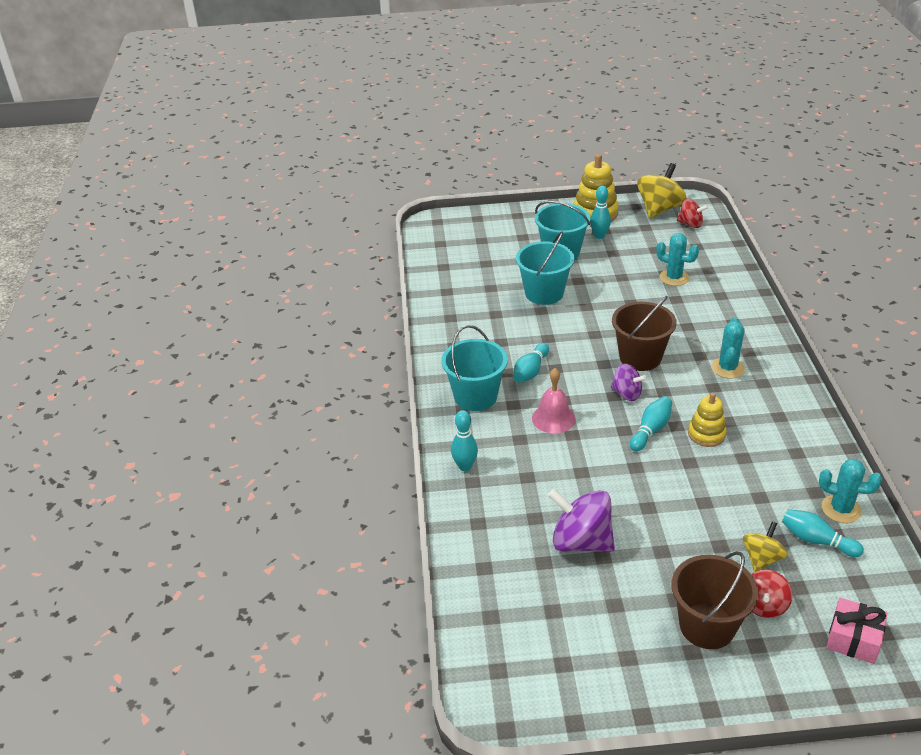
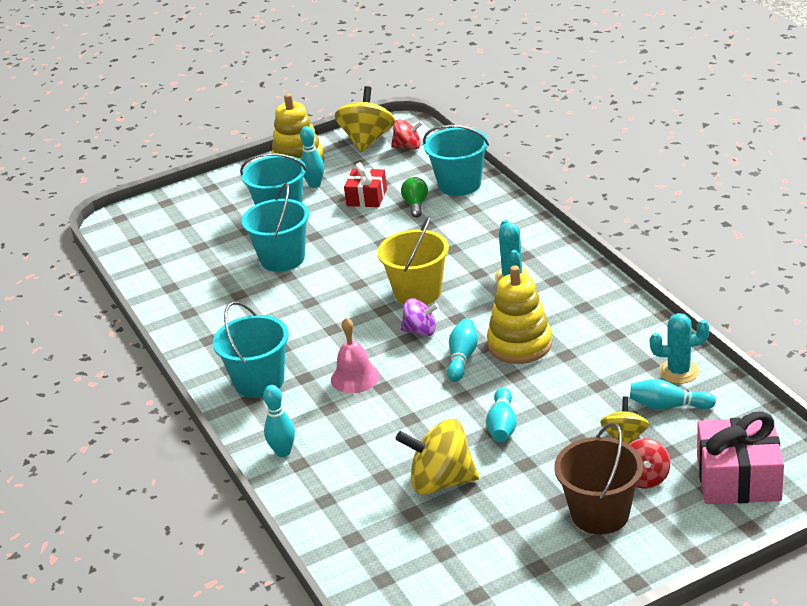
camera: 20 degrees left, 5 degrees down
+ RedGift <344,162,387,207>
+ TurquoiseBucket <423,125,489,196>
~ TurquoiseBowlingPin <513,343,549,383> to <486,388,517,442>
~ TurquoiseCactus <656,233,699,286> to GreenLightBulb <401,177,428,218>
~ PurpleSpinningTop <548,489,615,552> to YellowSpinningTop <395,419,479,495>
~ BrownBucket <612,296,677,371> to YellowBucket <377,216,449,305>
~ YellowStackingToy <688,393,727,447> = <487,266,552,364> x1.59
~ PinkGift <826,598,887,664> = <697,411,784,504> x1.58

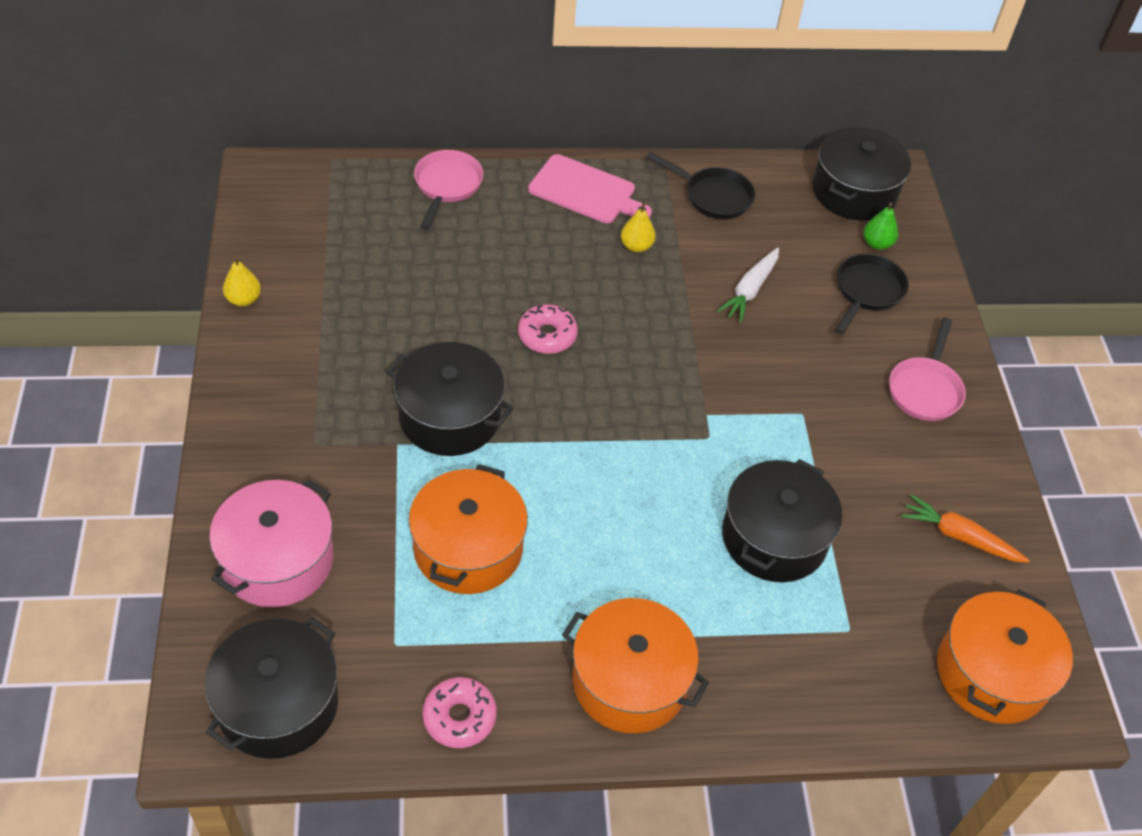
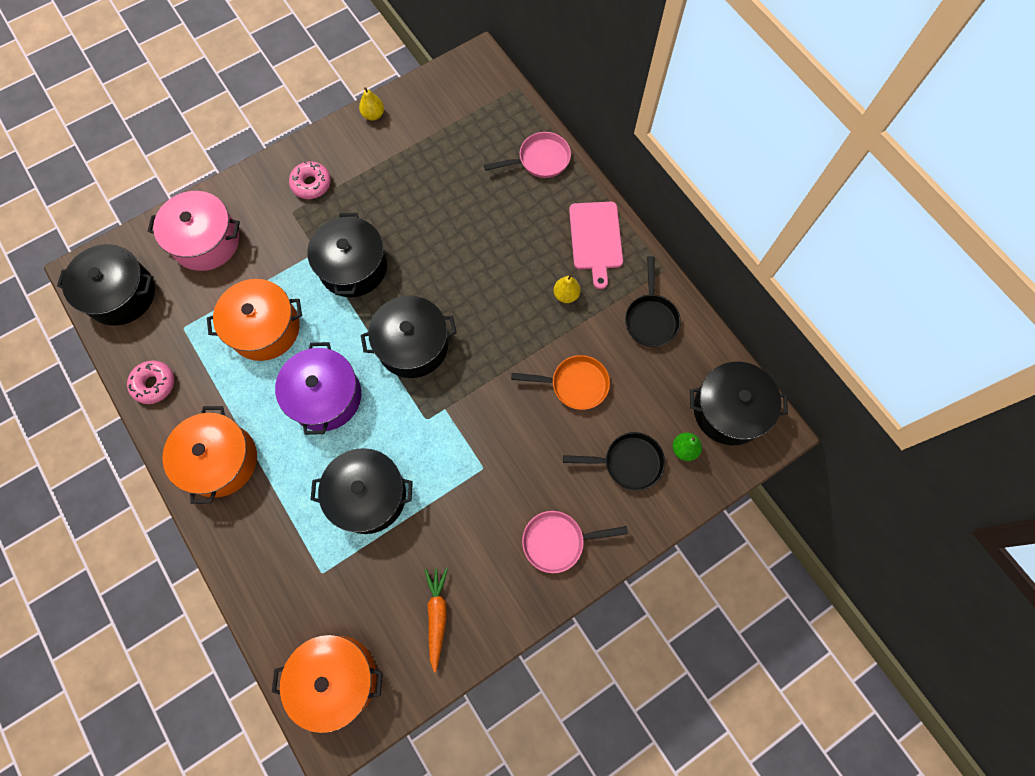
camera: 65 degrees right, 20 degrees up
+ PurplePot <275,342,361,435>
+ BlackPot <361,296,457,378>
~ PinkDonut <518,304,578,354> to <289,161,331,199>
~ WhiteCarrot <717,248,779,323> to OrangePan <511,355,610,410>

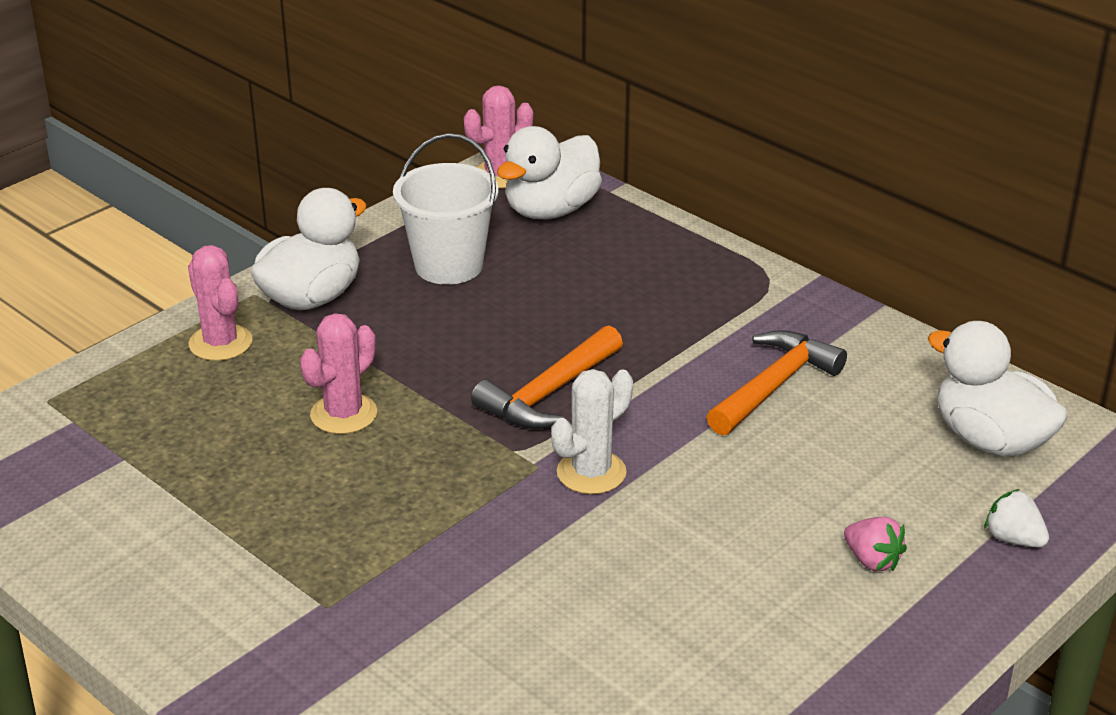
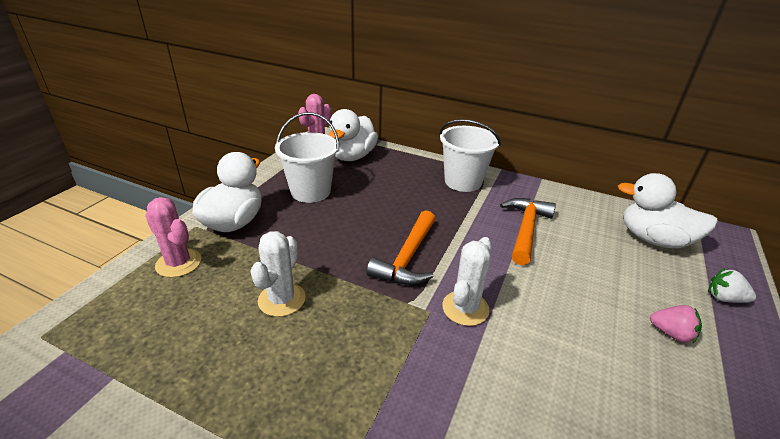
camera: 20 degrees left, 0 degrees up
+ WhiteBucket <440,119,501,192>
~ PinkCactus <300,313,377,434> to WhiteCactus <251,231,306,317>

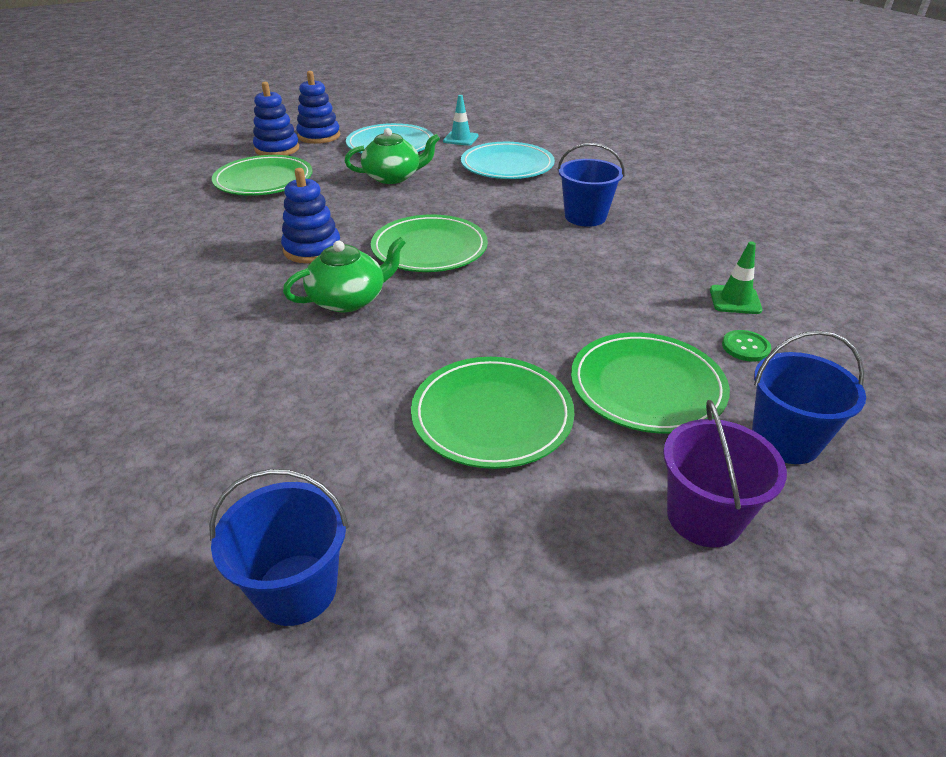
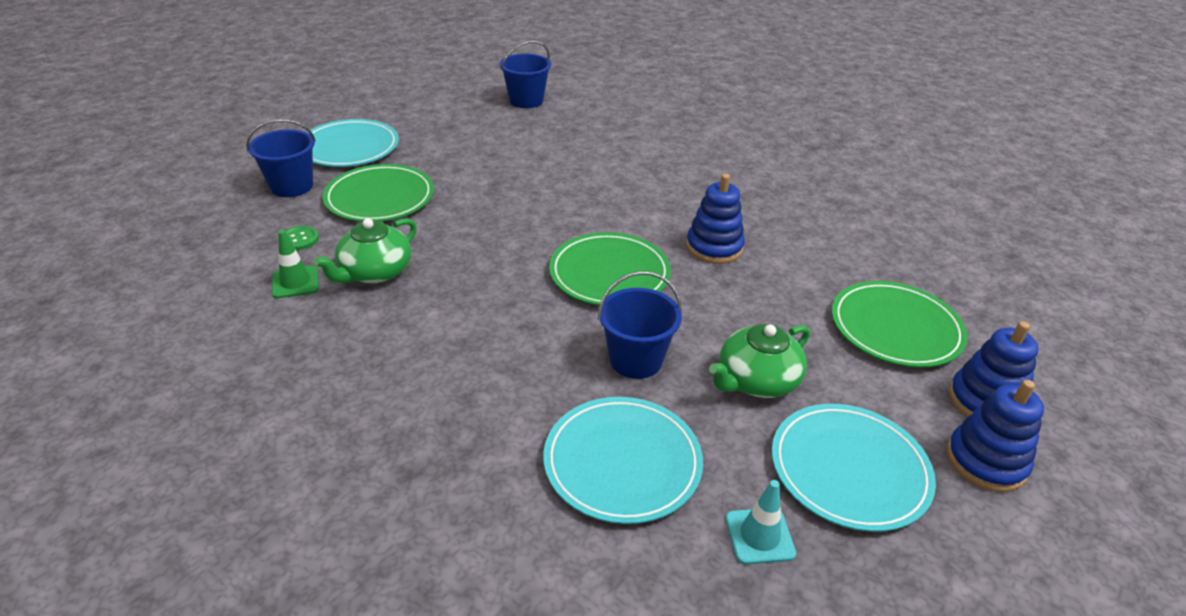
camera: 155 degrees right, 0 degrees up
- GreenPlate <411,357,575,469>
~ GreenTeapot <283,237,406,312> to <313,218,417,284>
~ BlueBucket <558,143,625,227> to <598,271,682,379>
~ PurpleBucket <663,400,787,547> to TurquoisePlate <307,119,399,167>

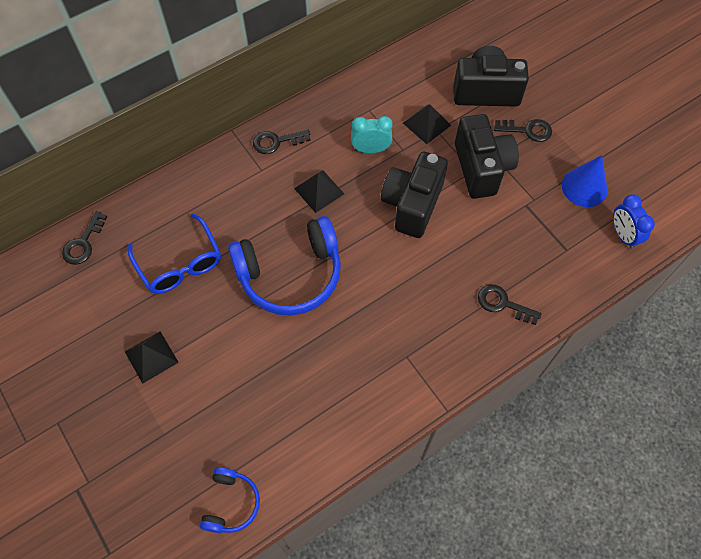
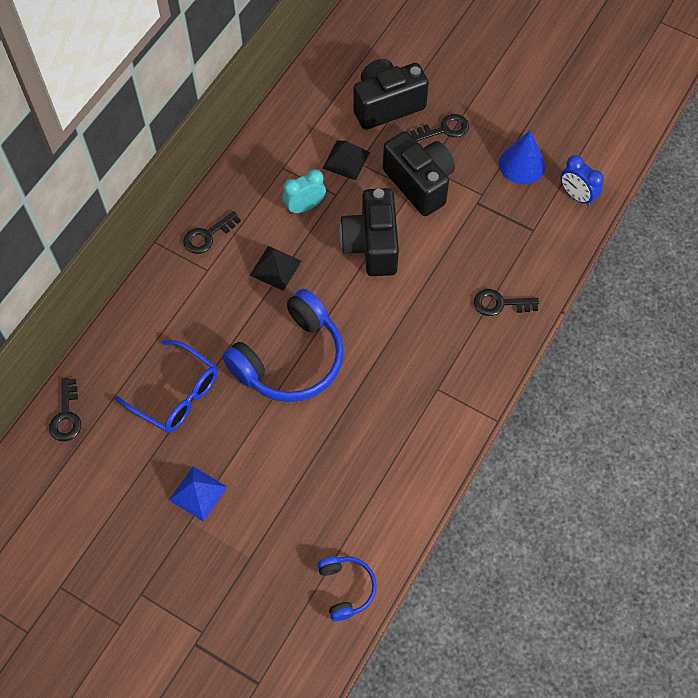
camera: 25 degrees left, 0 degrees up
~ BlackPyramid <125,331,179,384> to BluePyramid <169,466,227,522>

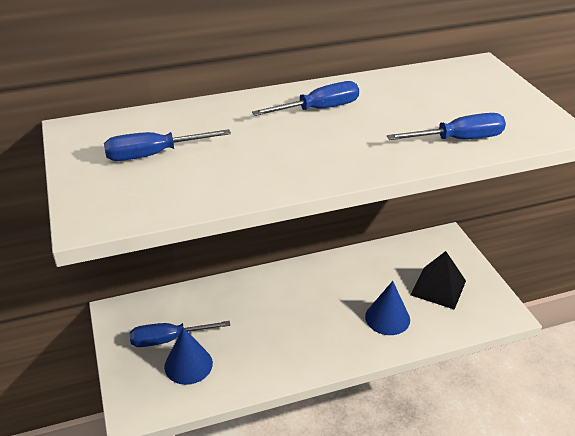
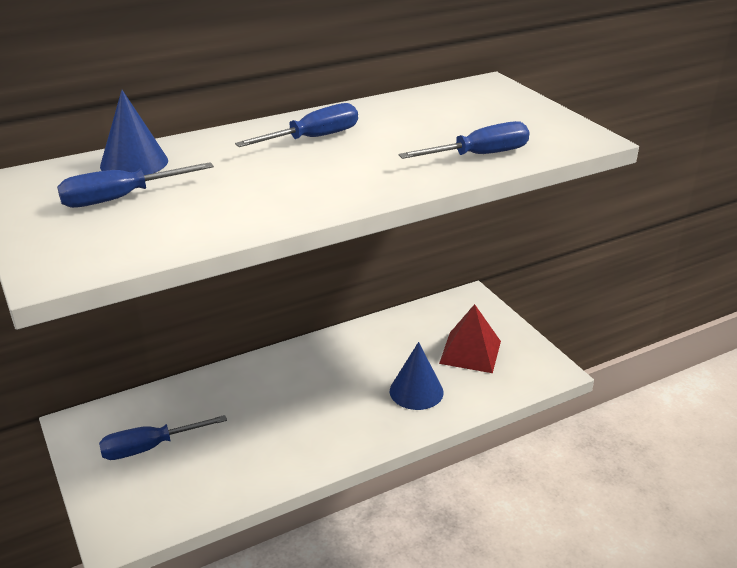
camera: 10 degrees left, 5 degrees down
~ BlueCone <164,327,213,385> to <100,90,168,175>
~ BlackPyramid <411,251,466,310> to RedPyramid <439,304,501,373>

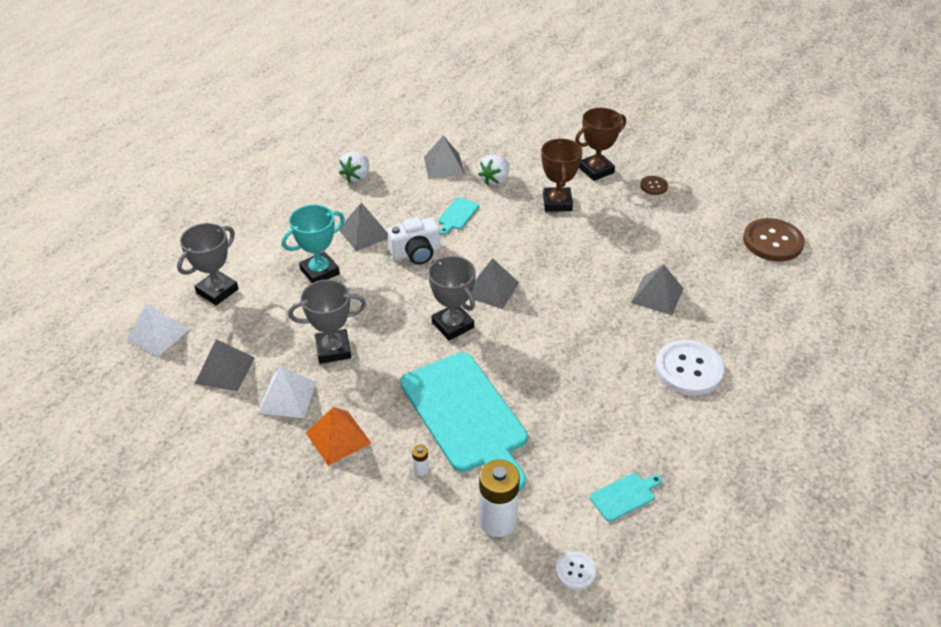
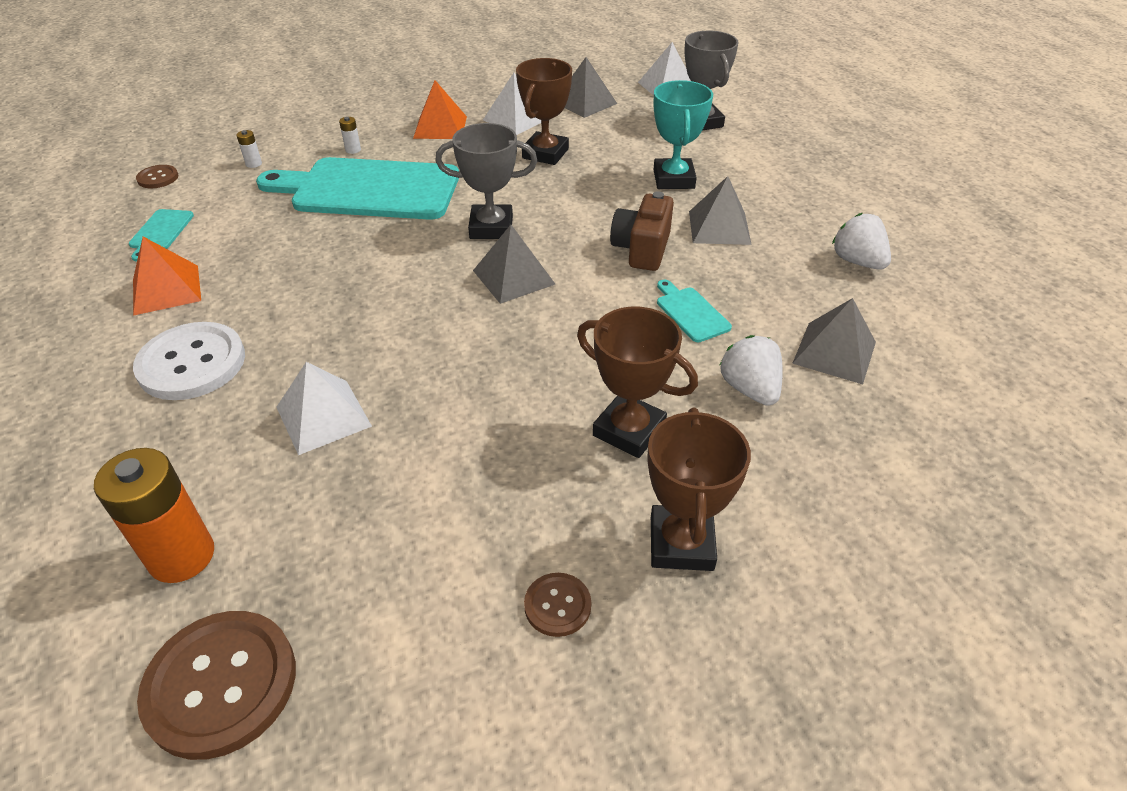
camera: 125 degrees right, 0 degrees up
+ OrangeBattery <94,448,214,583>
+ OrangePyramid <133,237,201,316>
~ GreyTrophy <288,279,366,364> to BrownTrophy <516,58,572,165>
~ WhiteCamera <387,217,440,265> to BrownCamera <610,191,674,271>
~ WhiteButton <556,551,596,590> to BrownButton <136,165,178,188>
~ GreyPyramid <631,264,684,315> to WhitePyramid <276,362,372,455>
~ WhiteBattery <479,459,520,537> = <236,130,262,168> x0.42

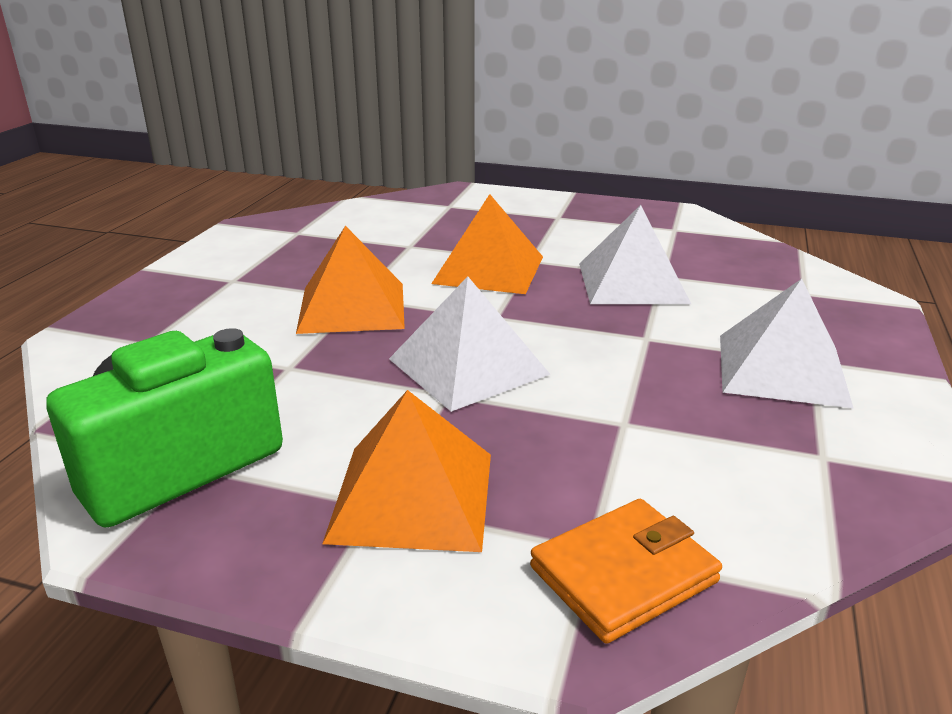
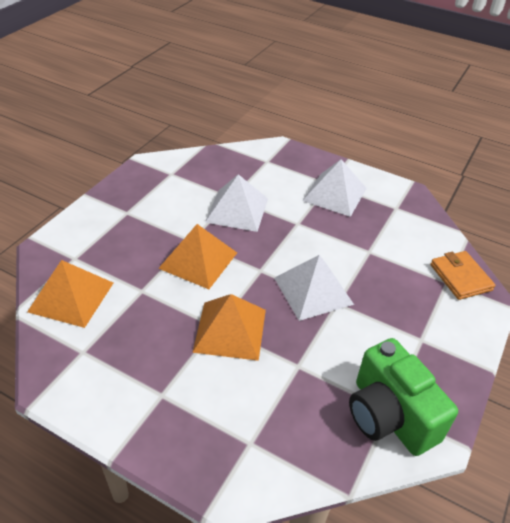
camera: 80 degrees left, 15 degrees up
~ OrangePyramid <322,390,491,552> to <27,260,113,328>

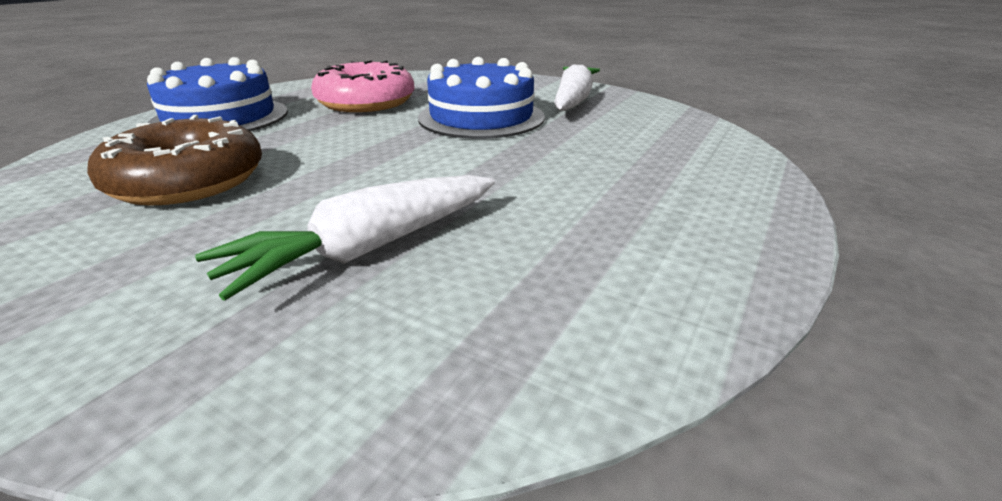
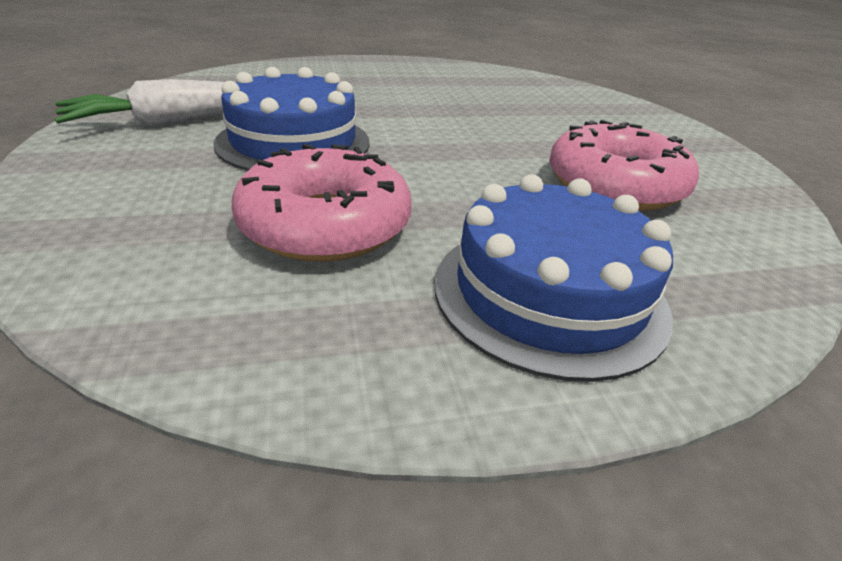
camera: 135 degrees left, 5 degrees up
- WhiteCarrot <195,175,495,301>
~ BrownDonut <87,115,262,206> to PinkDonut <549,120,699,211>

